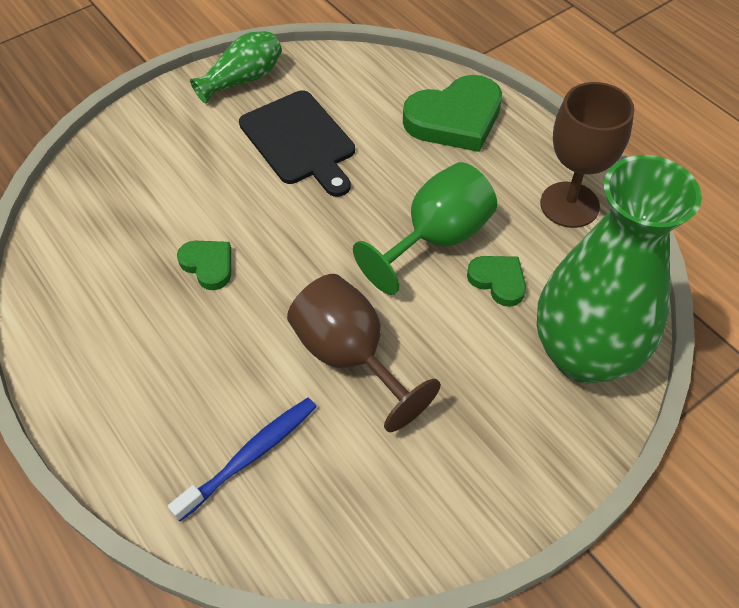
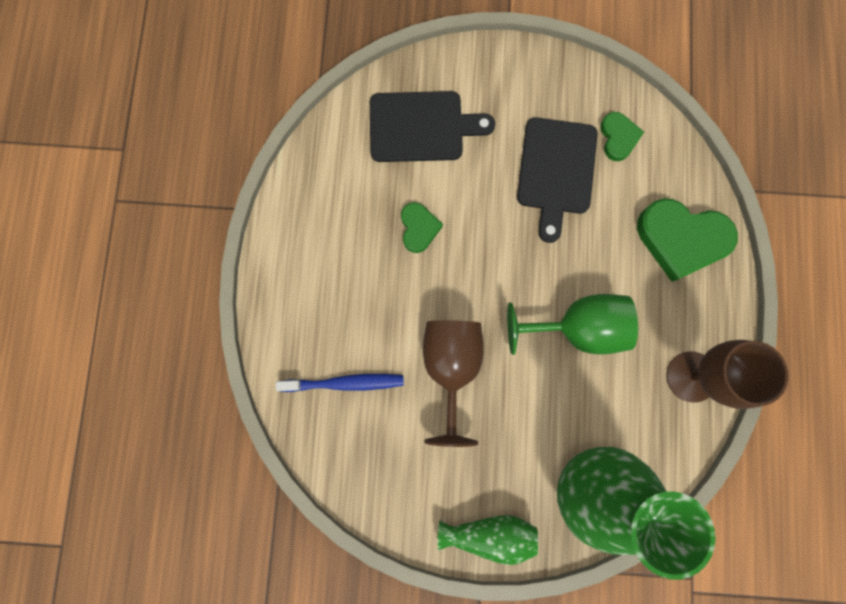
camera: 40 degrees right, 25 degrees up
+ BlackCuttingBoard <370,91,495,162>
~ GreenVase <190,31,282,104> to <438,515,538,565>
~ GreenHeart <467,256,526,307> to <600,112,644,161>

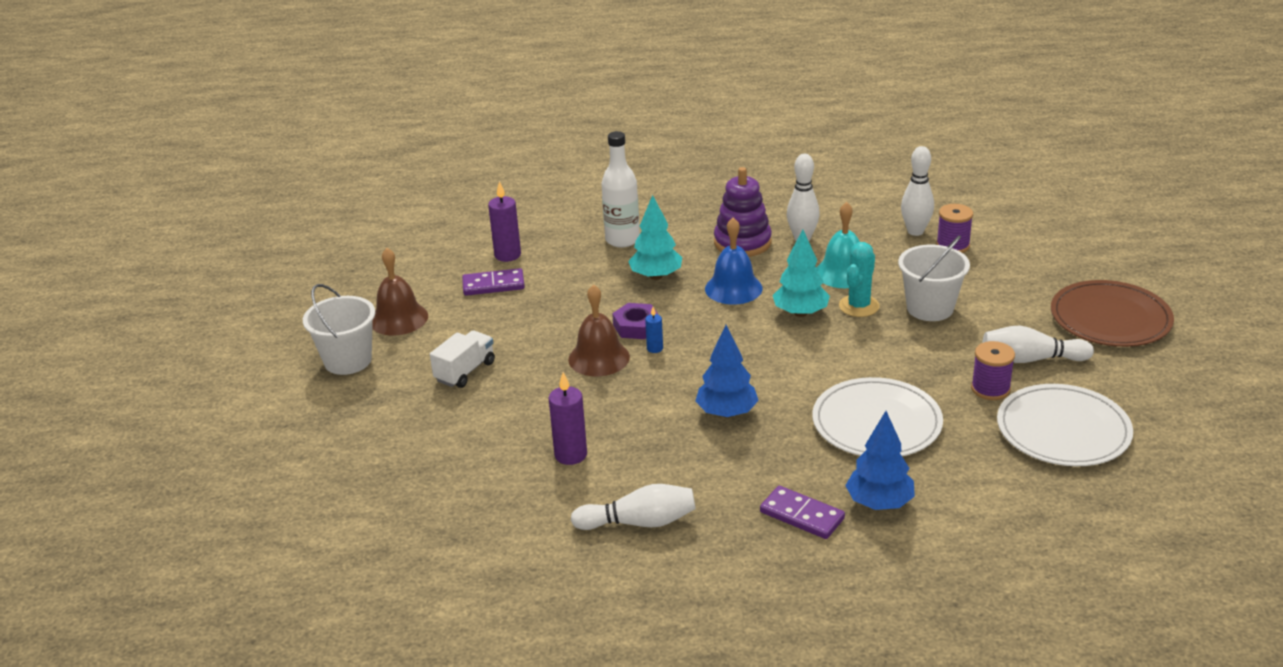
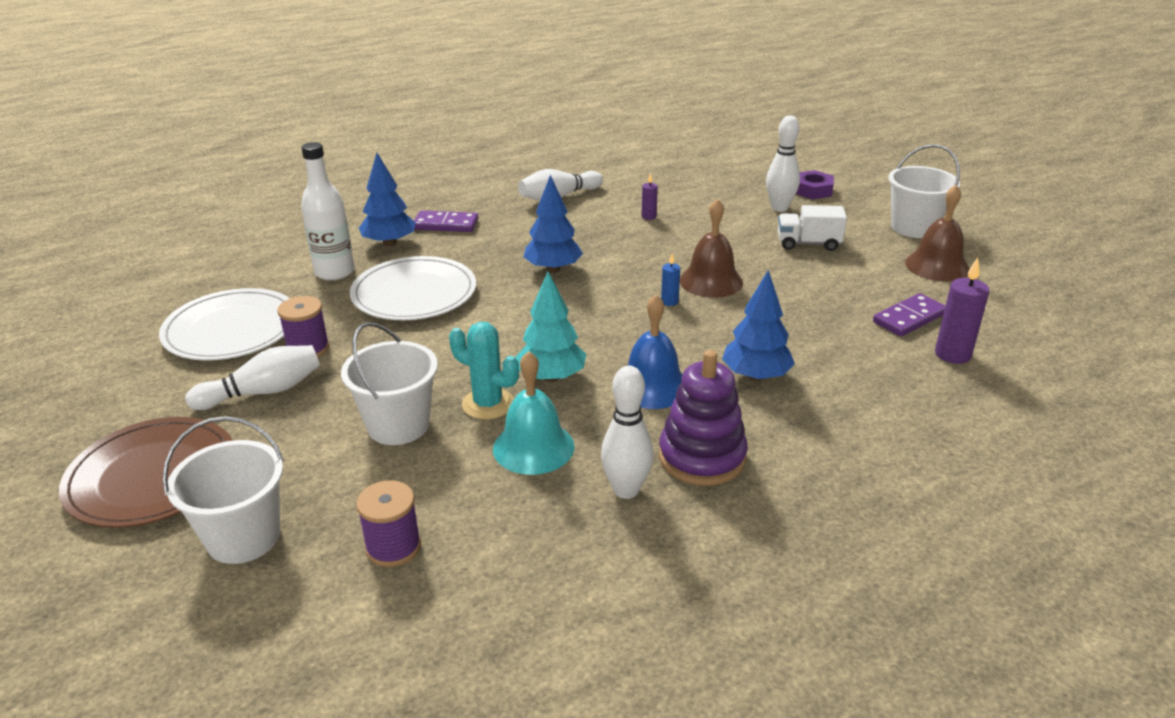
camera: 150 degrees right, 0 degrees up
+ WhiteBucket <163,416,284,564>
~ WhiteBottle <601,131,640,248> to <301,142,354,281>
~ PurpleNut <612,303,658,339> to <796,170,834,199>
~ WhiteBowlingPin <901,146,934,236> to <766,115,800,212>
~ TurquoiseTree <628,195,682,280> to BlueTree <722,270,795,381>
~ WhiteTruck <430,330,495,388> = <778,205,847,251> 90 degrees clockwise
~ TurquoiseCactus <839,242,880,317> = <449,322,519,420> 60 degrees counterclockwise
~ PurpleCandle <549,372,587,465> = <641,173,658,220> x0.55

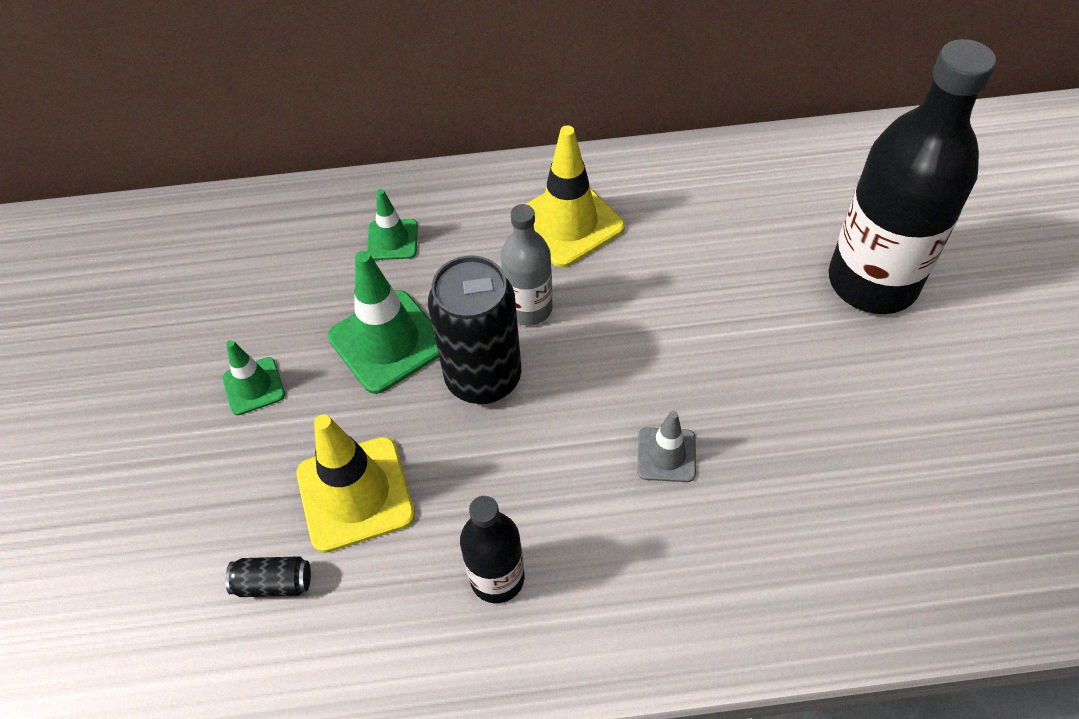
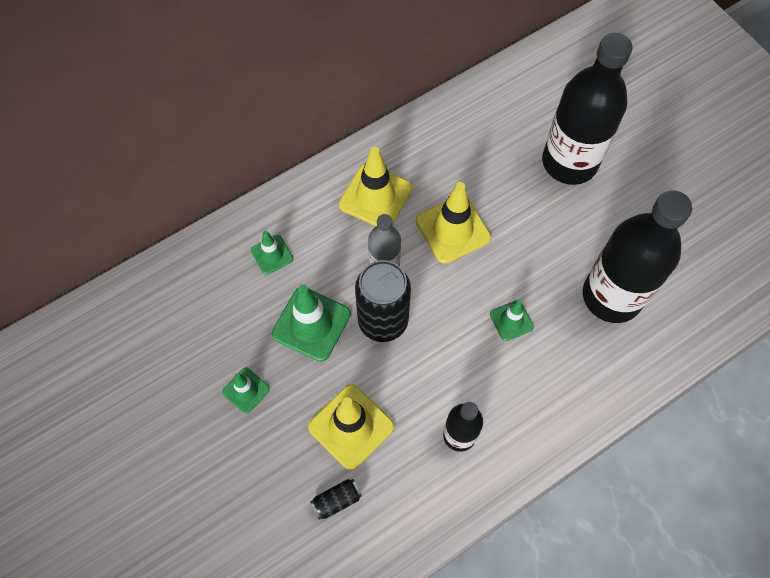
camera: 30 degrees left, 10 degrees up
+ YellowTrafficCone <416,182,491,264>
+ BlackBottle <583,190,692,323>
~ GreyTrafficCone <637,411,696,482> to GreenTrafficCone <490,300,534,341>

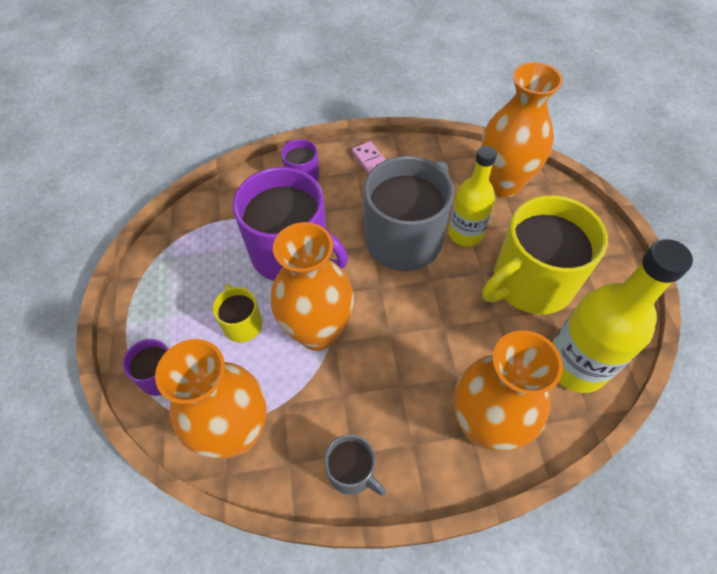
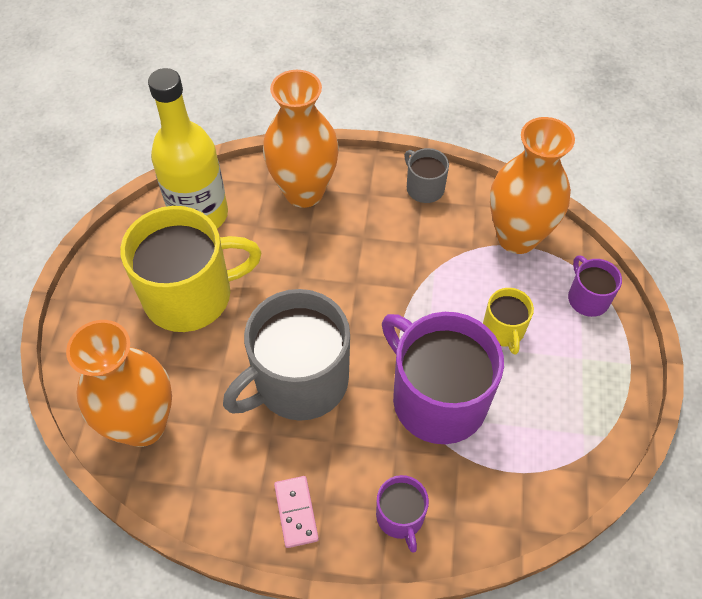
camera: 165 degrees left, 0 degrees up
- OrangeVase <271,222,354,351>
- YellowBottle <448,146,497,246>

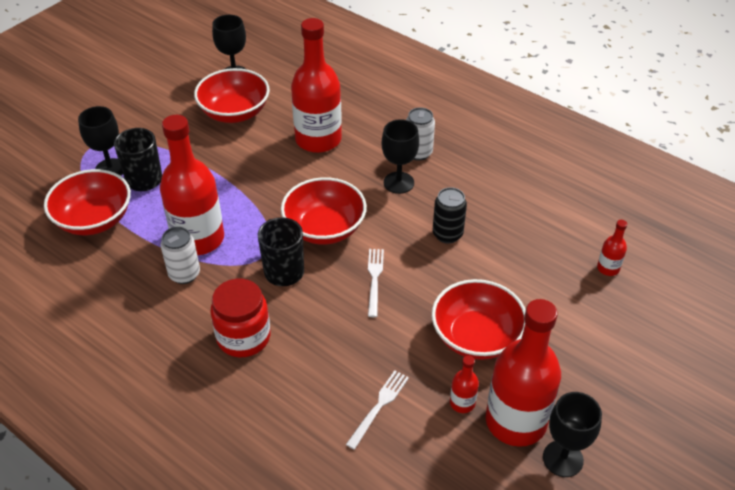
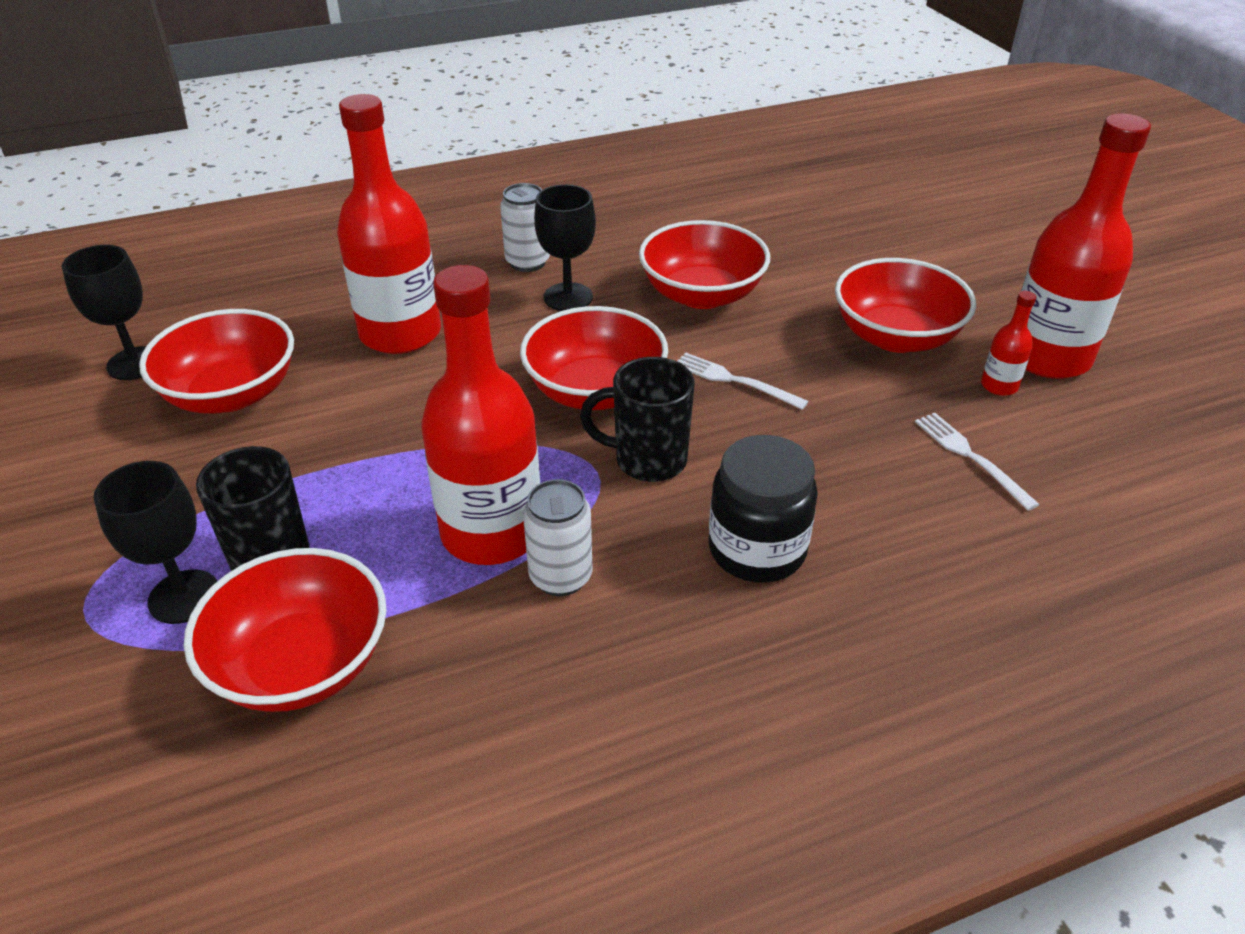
camera: 60 degrees left, 5 degrees down
- BlackGoblet <543,392,602,477>
- RedBottle <597,220,627,276>
~ BlackCan <433,187,467,244> to RedBowl <639,220,770,309>
~ RedJar <210,279,270,357> to BlackJar <709,435,818,583>

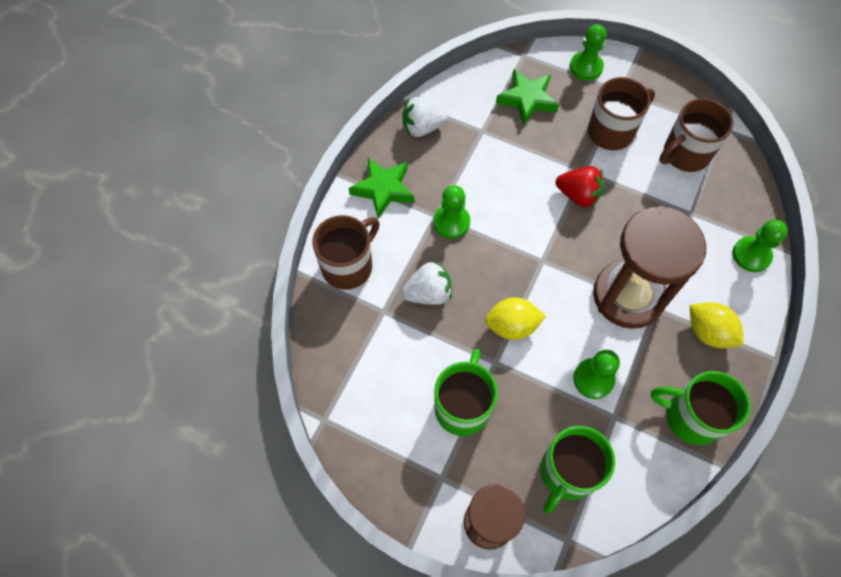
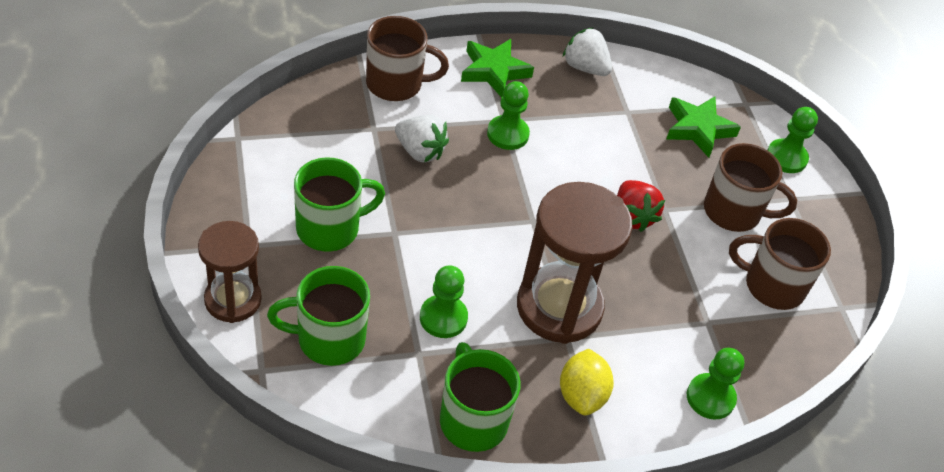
camera: 45 degrees right, 15 degrees down
- YellowLemon <485,298,546,340>

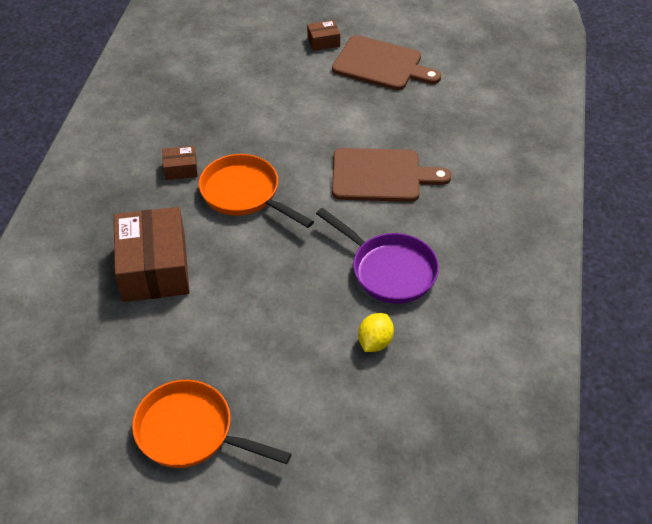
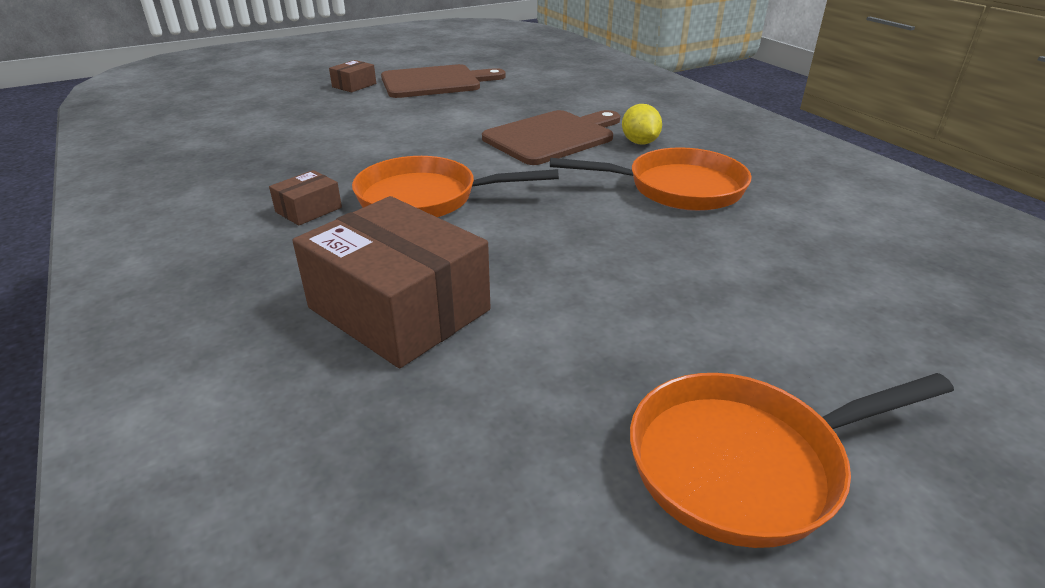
camera: 40 degrees left, 15 degrees down
~ YellowLemon <358,313,394,352> to <622,104,662,145>
~ PurplePan <316,208,439,304> to OrangePan <550,147,751,211>

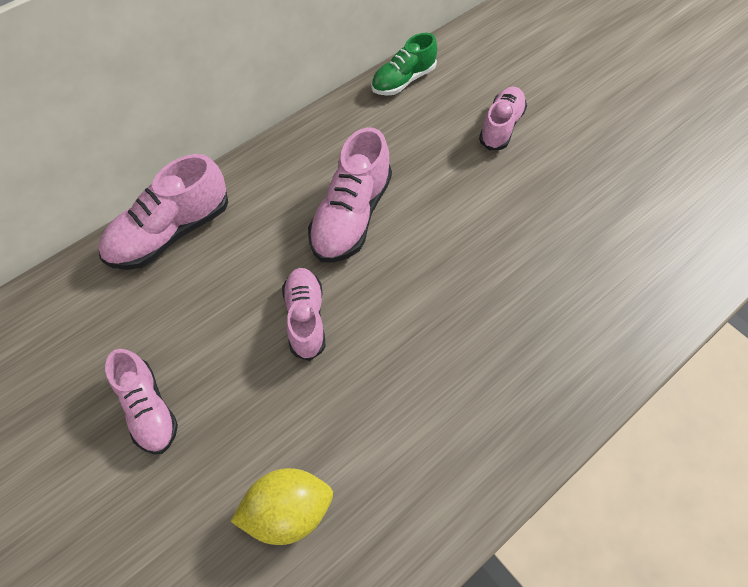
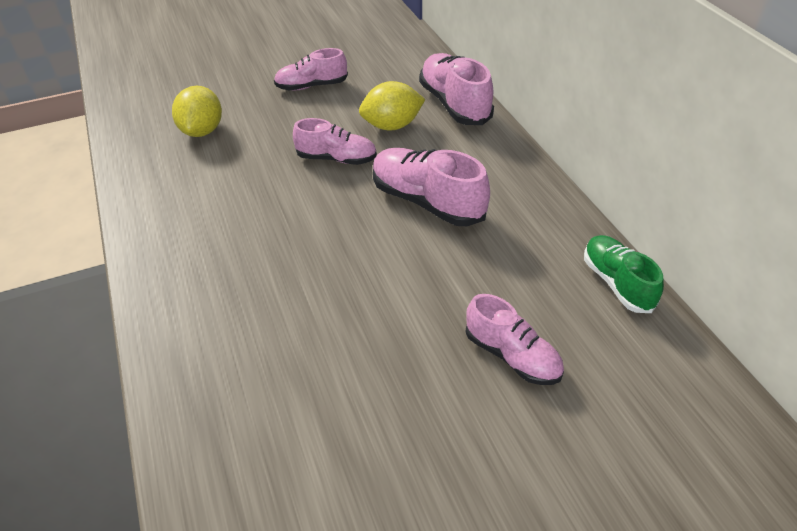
camera: 110 degrees right, 15 degrees down
+ YellowLemon <359,81,425,130>

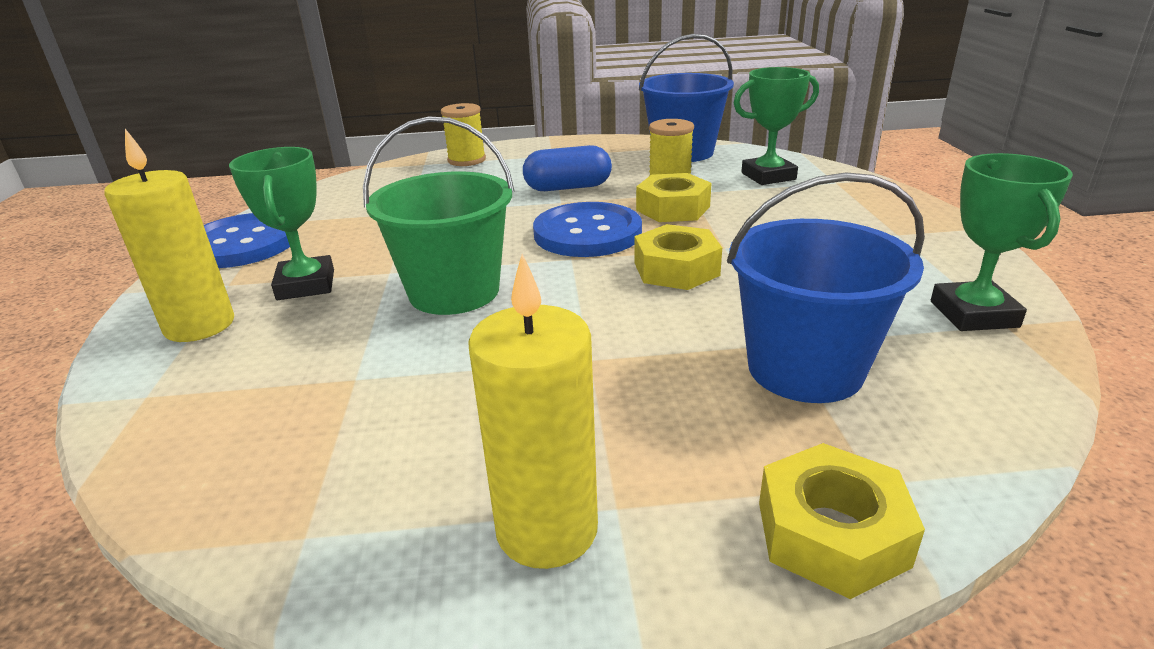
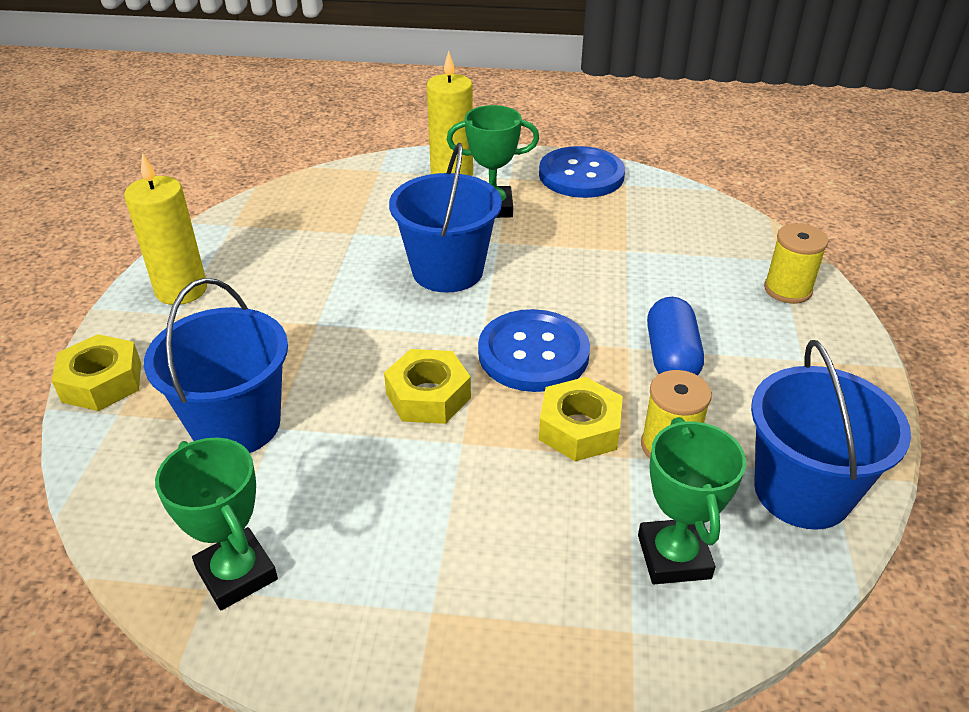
camera: 100 degrees right, 10 degrees up
~ GreenBucket <363,116,515,315> to BlueBucket <389,143,502,293>
~ GreenTrophy <931,153,1073,331> = <155,437,278,610> 45 degrees clockwise

